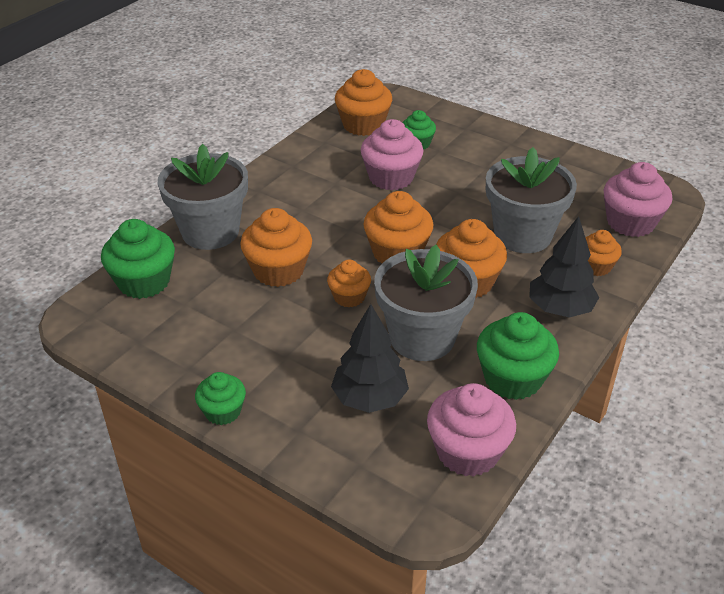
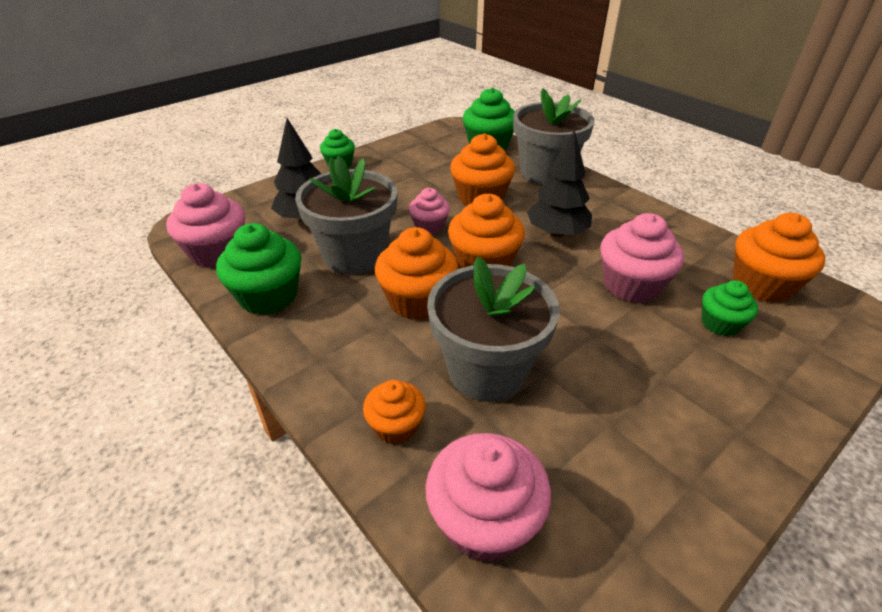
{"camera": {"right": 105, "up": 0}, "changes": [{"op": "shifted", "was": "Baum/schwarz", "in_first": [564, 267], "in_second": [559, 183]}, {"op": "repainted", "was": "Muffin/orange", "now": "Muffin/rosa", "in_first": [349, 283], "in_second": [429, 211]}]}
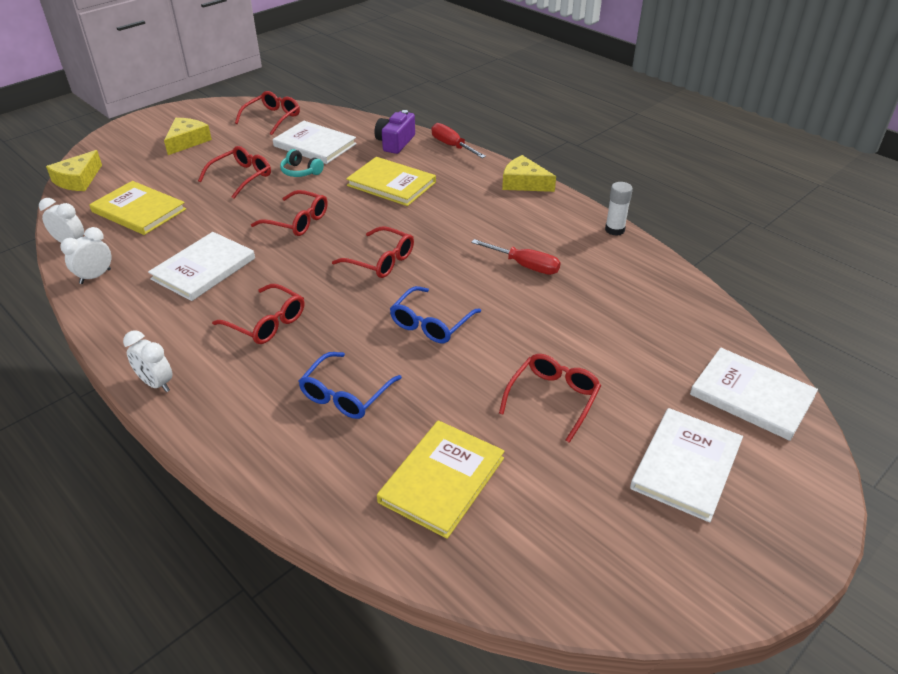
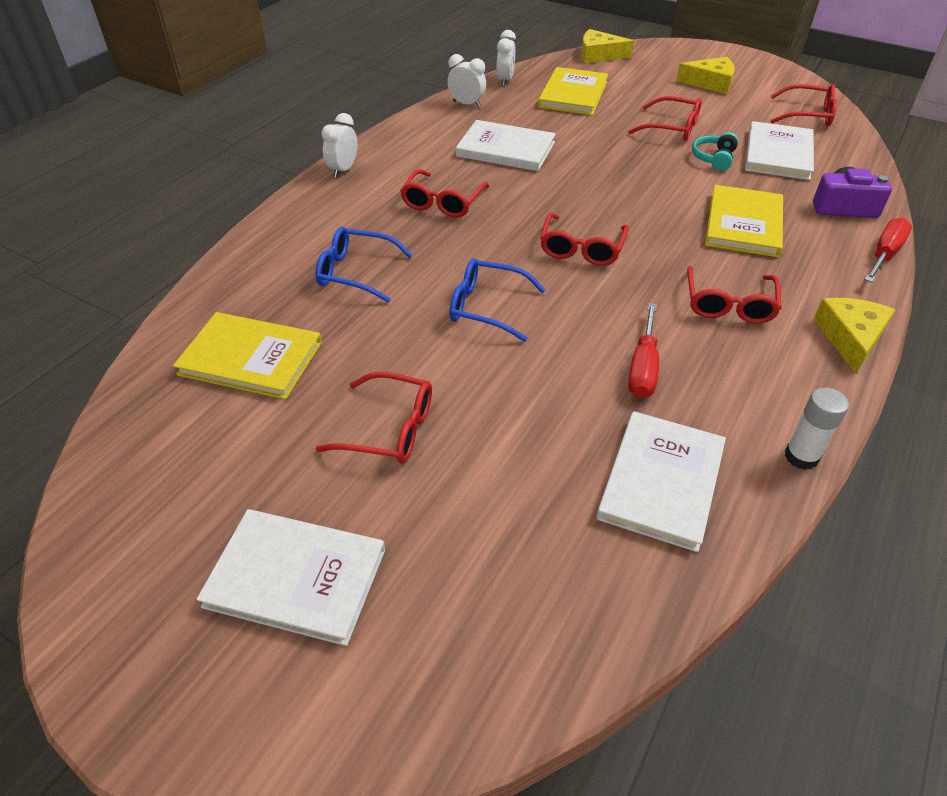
{"camera": {"right": 75, "up": 5}, "changes": [{"op": "shifted", "was": "Brille/rot", "in_first": [289, 213], "in_second": [734, 295]}, {"op": "shifted", "was": "Buch/weiß", "in_first": [754, 394], "in_second": [661, 481]}]}
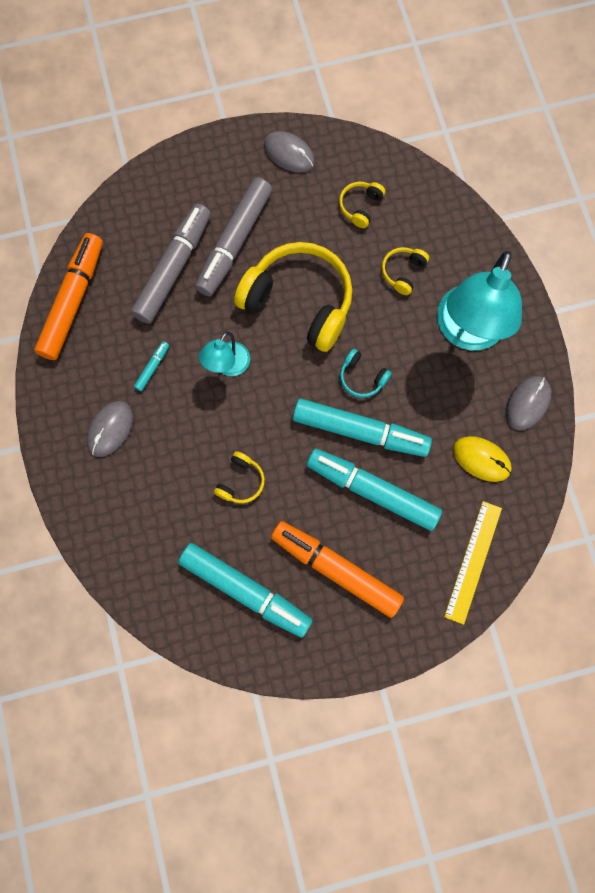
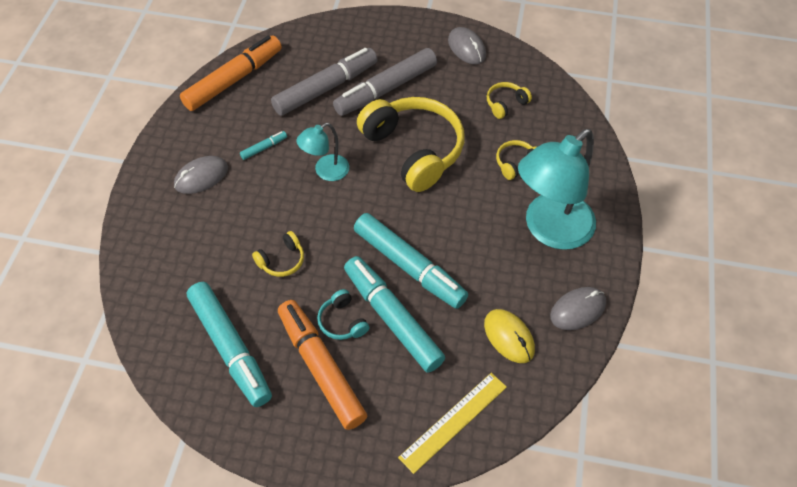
{"camera": {"right": 25, "up": -20}, "changes": [{"op": "shifted", "was": "Kopfhörer/türkis", "in_first": [366, 373], "in_second": [343, 314]}]}
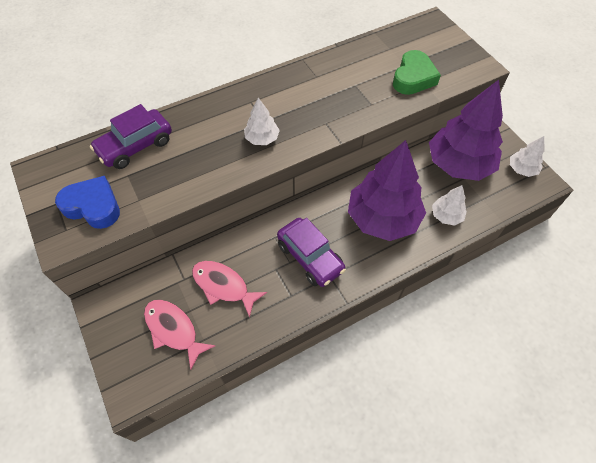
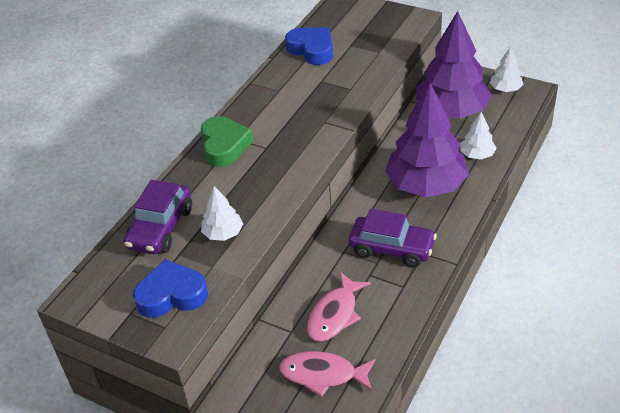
{"camera": {"right": -30, "up": -15}, "changes": [{"op": "shifted", "was": "Herz/grün", "in_first": [417, 72], "in_second": [227, 141]}, {"op": "shifted", "was": "Baum/weiß", "in_first": [262, 121], "in_second": [222, 213]}, {"op": "rotated", "was": "Fisch/rosa", "in_first": [229, 289], "in_second": [339, 307], "clockwise": -60}, {"op": "new", "now": "Herz/blau", "in_second": [309, 46]}]}
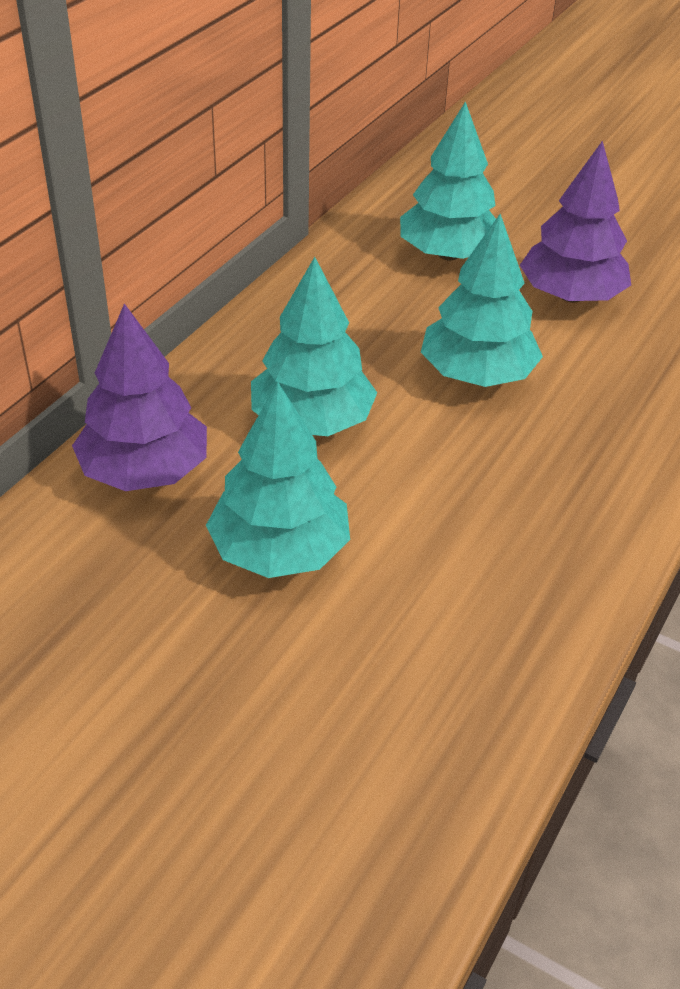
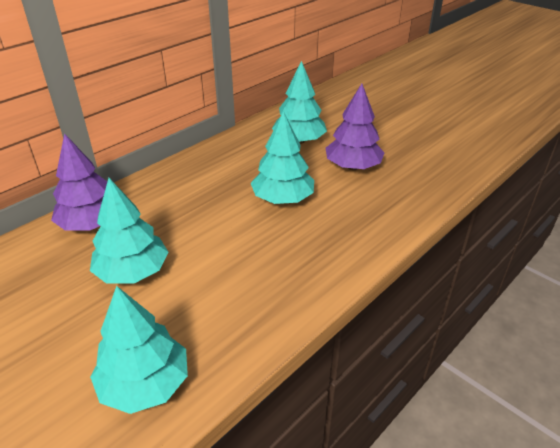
{"camera": {"right": 15, "up": -5}, "changes": [{"op": "shifted", "was": "Baum/türkis", "in_first": [314, 346], "in_second": [139, 350]}]}
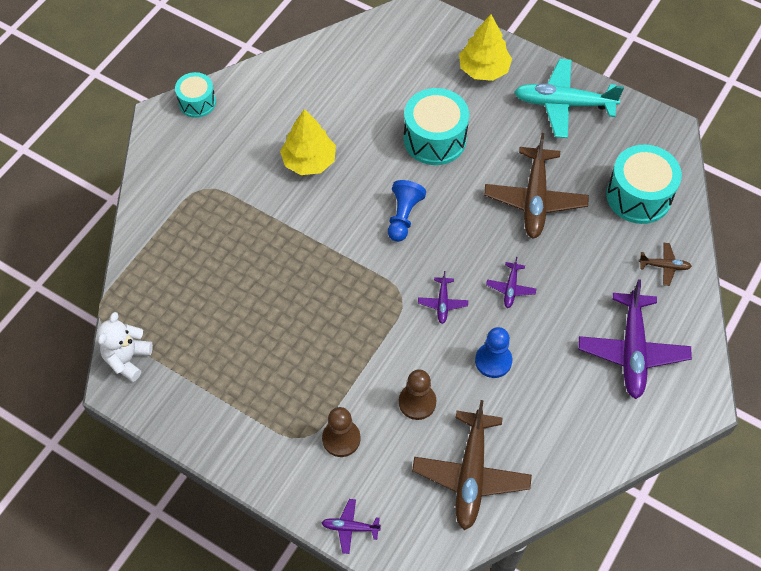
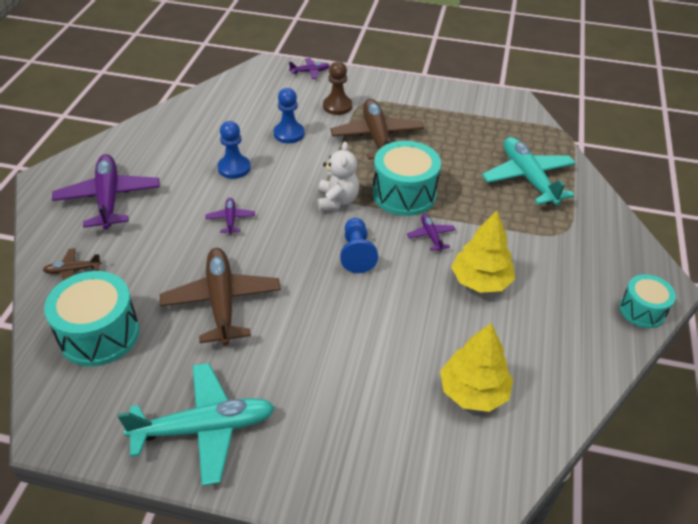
{"camera": {"right": 160, "up": -15}, "changes": [{"op": "shifted", "was": "Baum/gelb", "in_first": [485, 47], "in_second": [476, 367]}, {"op": "shifted", "was": "Trommel/türkis", "in_first": [436, 126], "in_second": [407, 178]}, {"op": "shifted", "was": "Flugzeug/lila", "in_first": [443, 297], "in_second": [431, 233]}, {"op": "shifted", "was": "Teddybär/weiß", "in_first": [125, 347], "in_second": [338, 176]}, {"op": "repainted", "was": "Bauer/braun", "now": "Bauer/blau", "in_first": [417, 394], "in_second": [289, 115]}, {"op": "shifted", "was": "Flugzeug/braun", "in_first": [472, 465], "in_second": [377, 129]}, {"op": "new", "now": "Flugzeug/türkis", "in_second": [529, 171]}]}
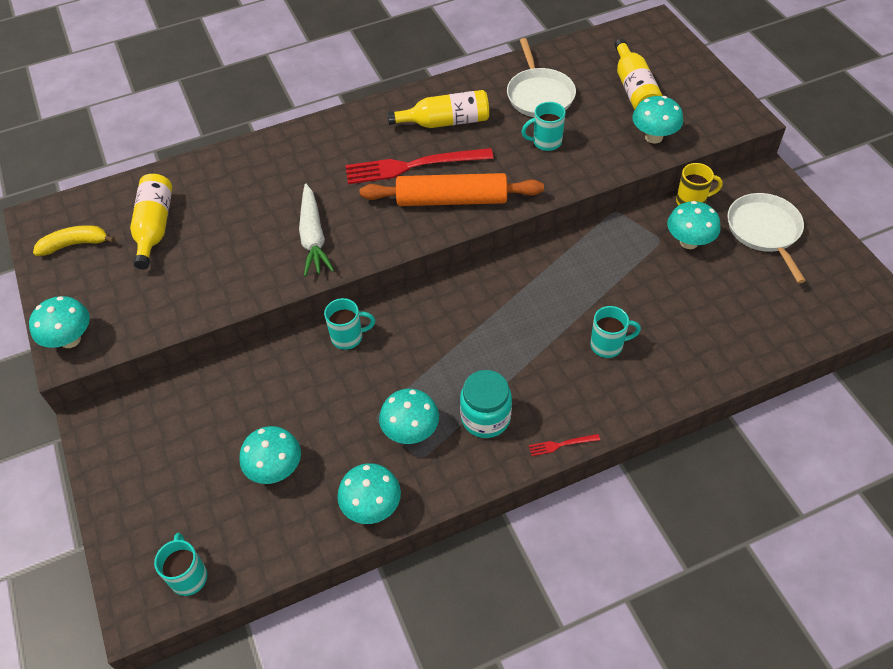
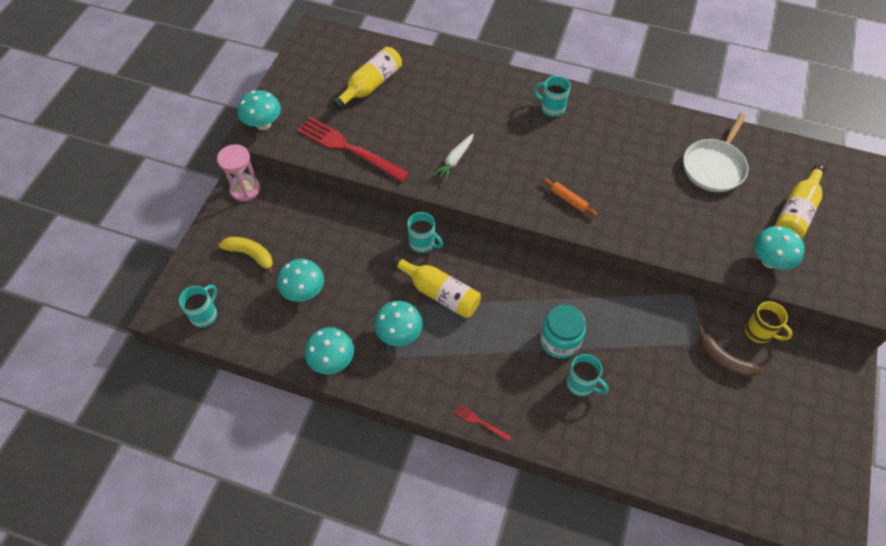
{"camera": {"right": 40, "up": 5}, "changes": [{"op": "shifted", "was": "Flasche/gelb", "in_first": [438, 109], "in_second": [436, 286]}, {"op": "shifted", "was": "Tasse/türkis", "in_first": [543, 126], "in_second": [552, 96]}, {"op": "shifted", "was": "Gabel/rot", "in_first": [420, 166], "in_second": [353, 149]}, {"op": "scaled", "was": "Nudelholz/orange", "in_first": [452, 189], "in_second": [570, 197], "ratio": 0.42}, {"op": "scaled", "was": "Karotte/weiß", "in_first": [316, 230], "in_second": [453, 158], "ratio": 0.66}, {"op": "gone", "was": "Pfanne/weiß", "in_first": [766, 238]}, {"op": "swapped", "was": "Pilz/türkis", "now": "Banane/braun", "in_first": [694, 225], "in_second": [729, 352]}, {"op": "shifted", "was": "Banane/gelb", "in_first": [74, 240], "in_second": [246, 256]}, {"op": "shifted", "was": "Einmachglas/türkis", "in_first": [486, 404], "in_second": [563, 332]}, {"op": "new", "now": "Sanduhr/rosa", "in_second": [238, 172]}]}
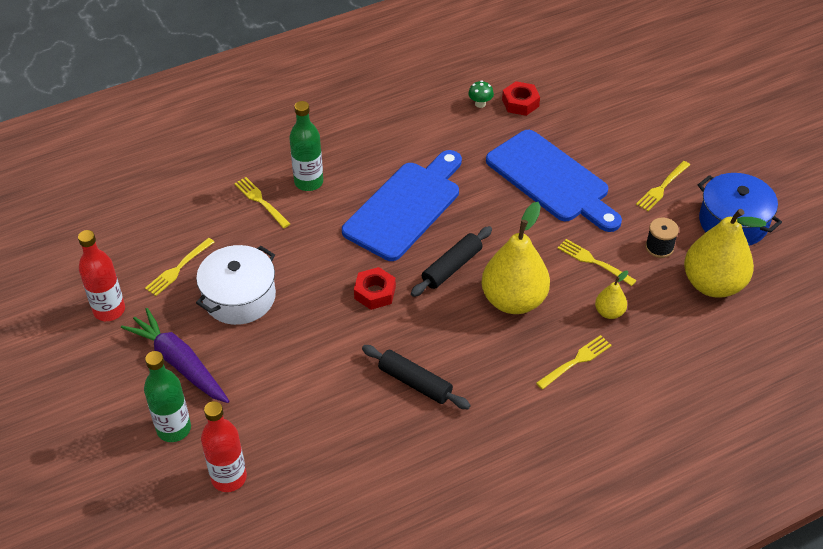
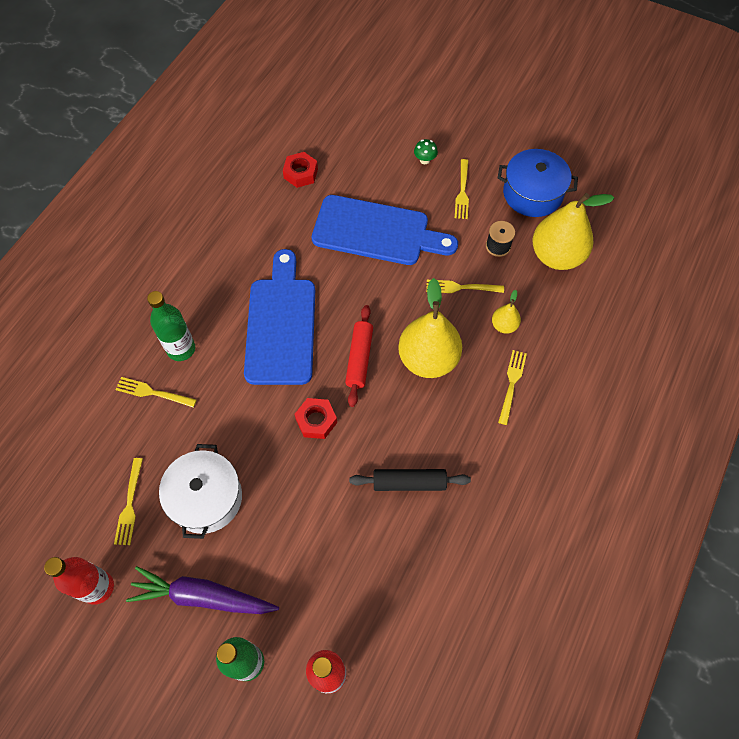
{"camera": {"right": -35, "up": 15}, "changes": [{"op": "shifted", "was": "Pilz/grün", "in_first": [481, 94], "in_second": [426, 151]}, {"op": "repainted", "was": "Nudelholz/schwarz", "now": "Nudelholz/rot", "in_first": [451, 261], "in_second": [359, 356]}]}
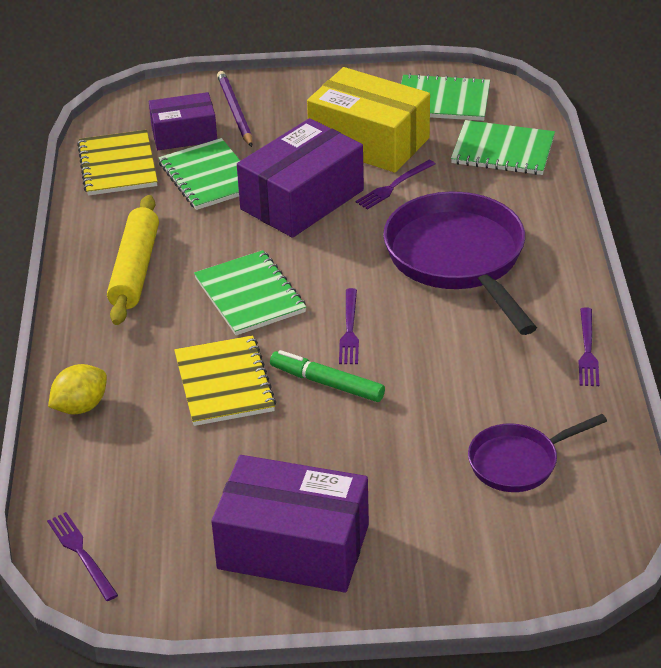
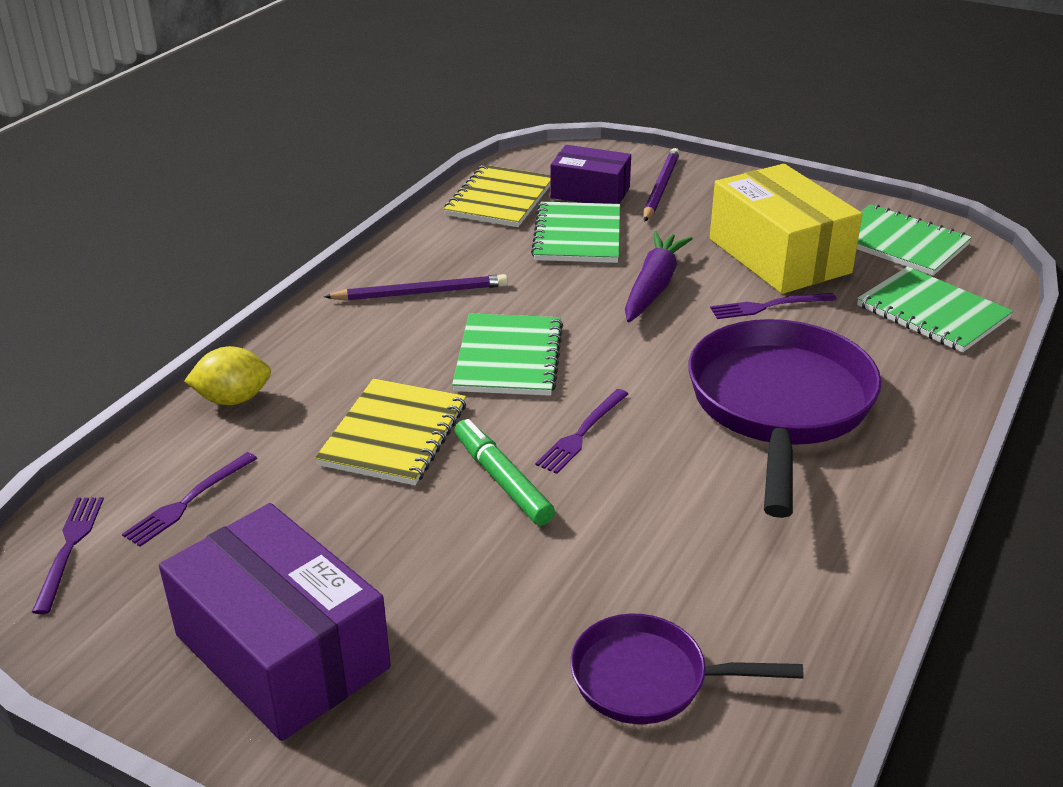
{"camera": {"right": 30, "up": -5}, "changes": [{"op": "swapped", "was": "Schachtel/lila", "now": "Karotte/lila", "in_first": [300, 178], "in_second": [659, 276]}, {"op": "swapped", "was": "Nudelholz/gelb", "now": "Bleistift/lila", "in_first": [133, 260], "in_second": [416, 287]}, {"op": "shifted", "was": "Gabel/lila", "in_first": [589, 346], "in_second": [189, 499]}]}
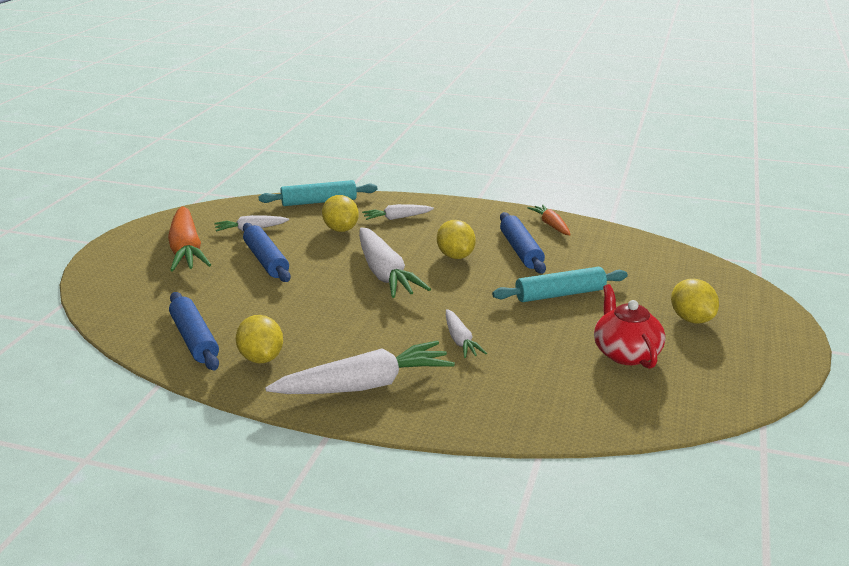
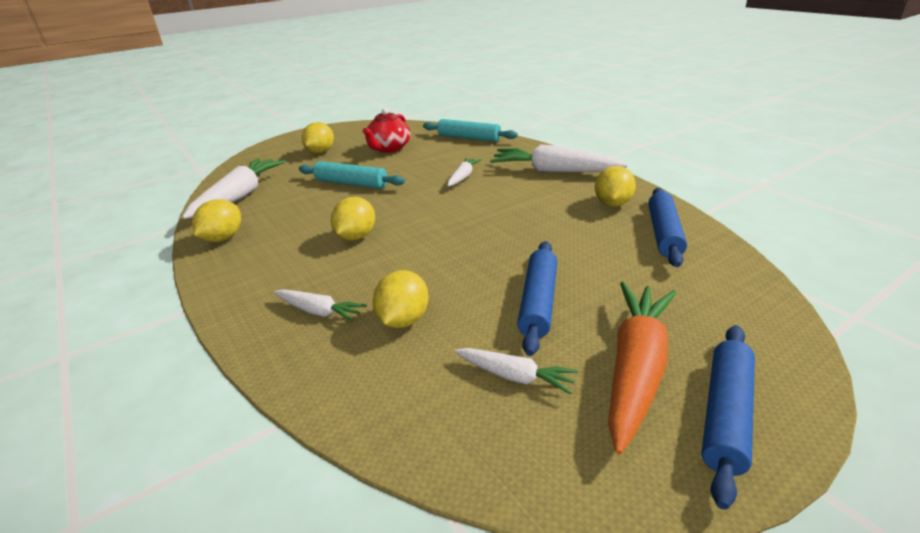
{"camera": {"right": -140, "up": 5}, "changes": [{"op": "shifted", "was": "Nudelholz/türkis", "in_first": [318, 193], "in_second": [470, 130]}, {"op": "swapped", "was": "Karotte/orange", "now": "Zitrone/gelb", "in_first": [549, 220], "in_second": [216, 220]}, {"op": "shifted", "was": "Nudelholz/blau", "in_first": [523, 243], "in_second": [728, 417]}, {"op": "shifted", "was": "Karotte/weiß", "in_first": [395, 262], "in_second": [233, 188]}]}
